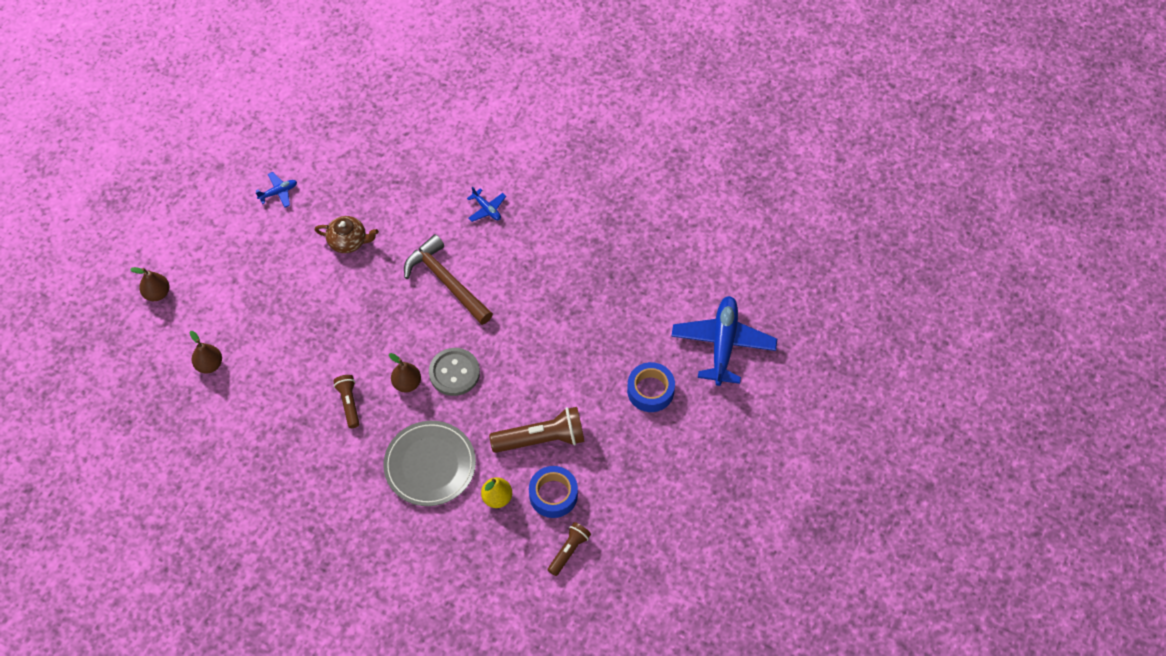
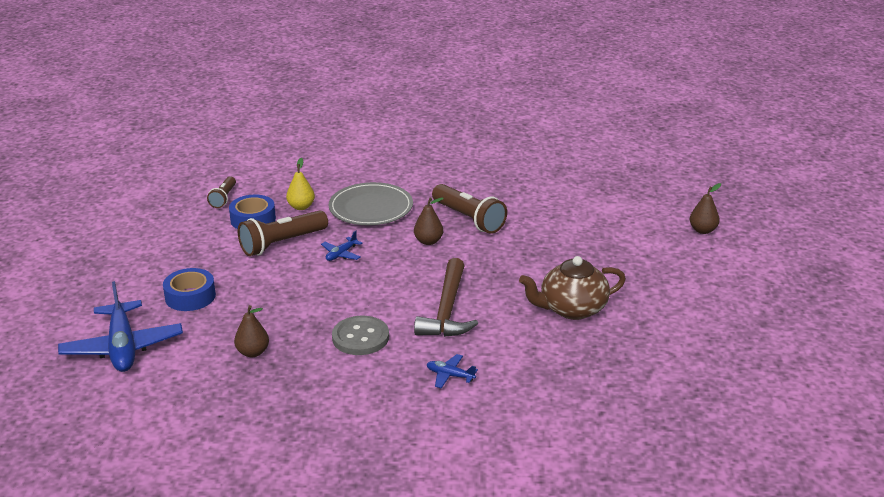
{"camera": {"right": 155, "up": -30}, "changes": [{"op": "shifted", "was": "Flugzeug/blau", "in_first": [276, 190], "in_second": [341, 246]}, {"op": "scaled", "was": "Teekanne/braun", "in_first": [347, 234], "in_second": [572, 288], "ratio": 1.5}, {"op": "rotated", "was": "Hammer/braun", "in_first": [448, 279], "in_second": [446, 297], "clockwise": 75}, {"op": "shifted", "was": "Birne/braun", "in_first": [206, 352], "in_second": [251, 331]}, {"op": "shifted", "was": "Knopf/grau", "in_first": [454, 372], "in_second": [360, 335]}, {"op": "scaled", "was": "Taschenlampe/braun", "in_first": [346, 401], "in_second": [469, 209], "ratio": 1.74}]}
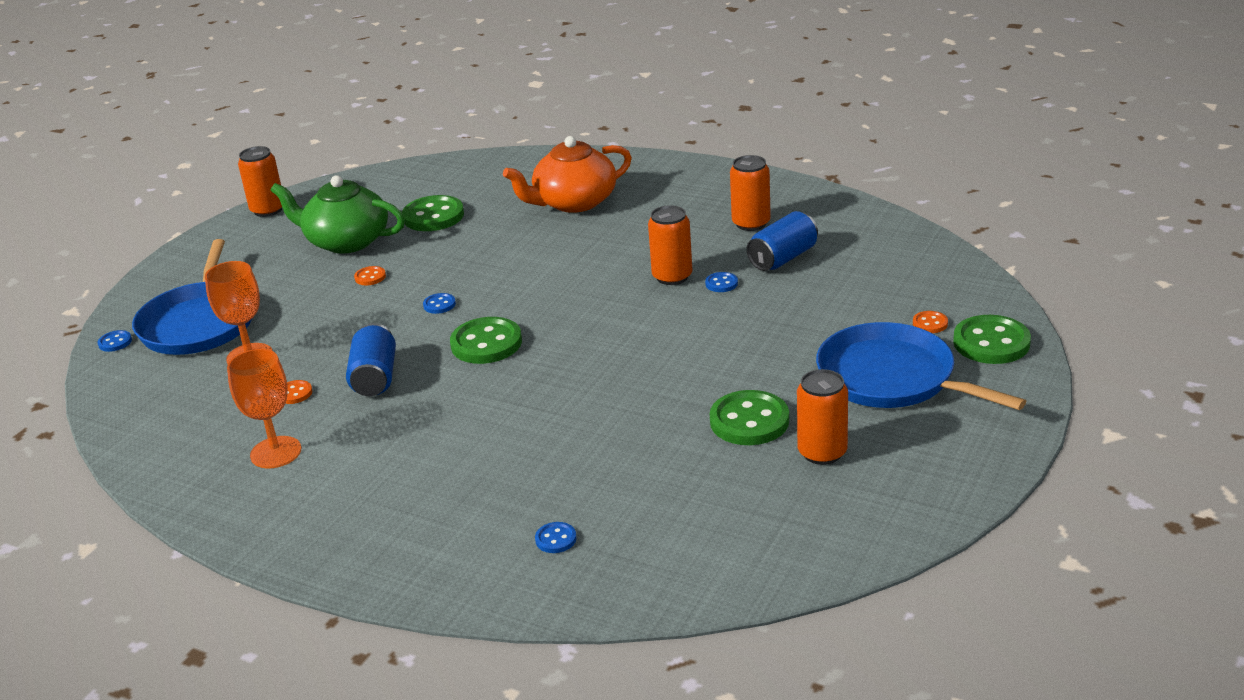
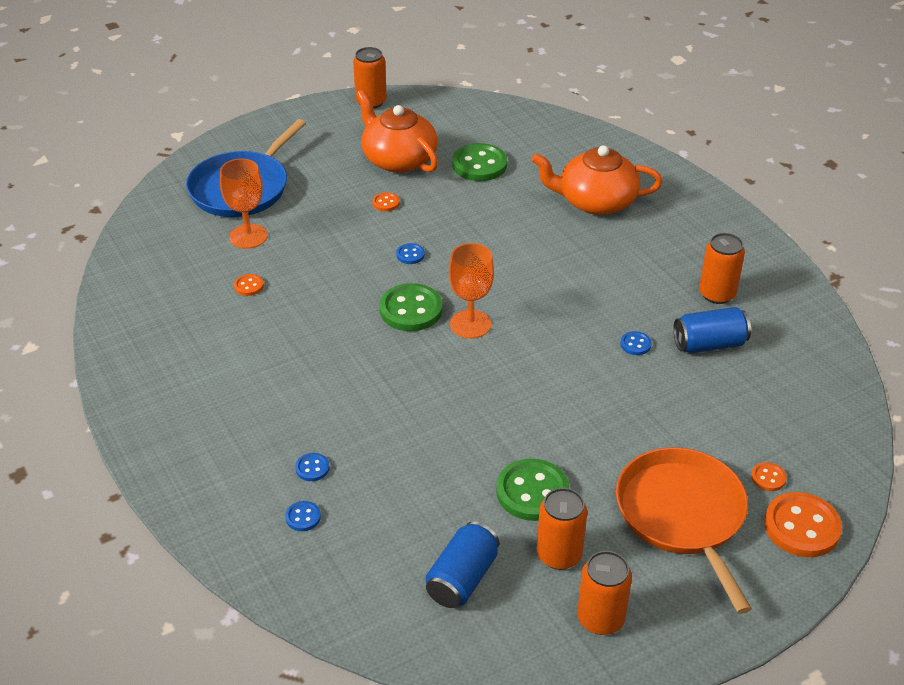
{"camera": {"right": 30, "up": 10}, "changes": [{"op": "repainted", "was": "Teekanne/grün", "now": "Teekanne/orange", "in_first": [337, 214], "in_second": [397, 131]}, {"op": "shifted", "was": "Dose/orange", "in_first": [670, 245], "in_second": [604, 593]}, {"op": "repainted", "was": "Knopf/grün", "now": "Knopf/orange", "in_first": [992, 339], "in_second": [803, 524]}, {"op": "repainted", "was": "Pfanne/blau", "now": "Pfanne/orange", "in_first": [921, 366], "in_second": [684, 531]}, {"op": "shifted", "was": "Dose/blau", "in_first": [371, 359], "in_second": [462, 564]}, {"op": "shifted", "was": "Knopf/blau", "in_first": [115, 341], "in_second": [312, 467]}, {"op": "shifted", "was": "Kelch/orange", "in_first": [264, 408], "in_second": [471, 291]}]}
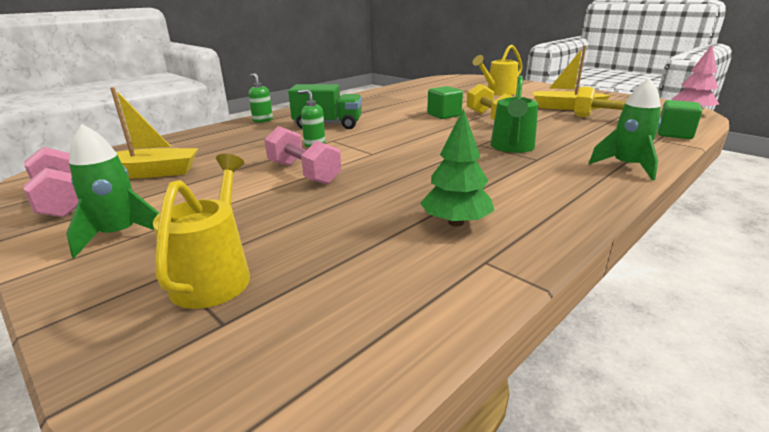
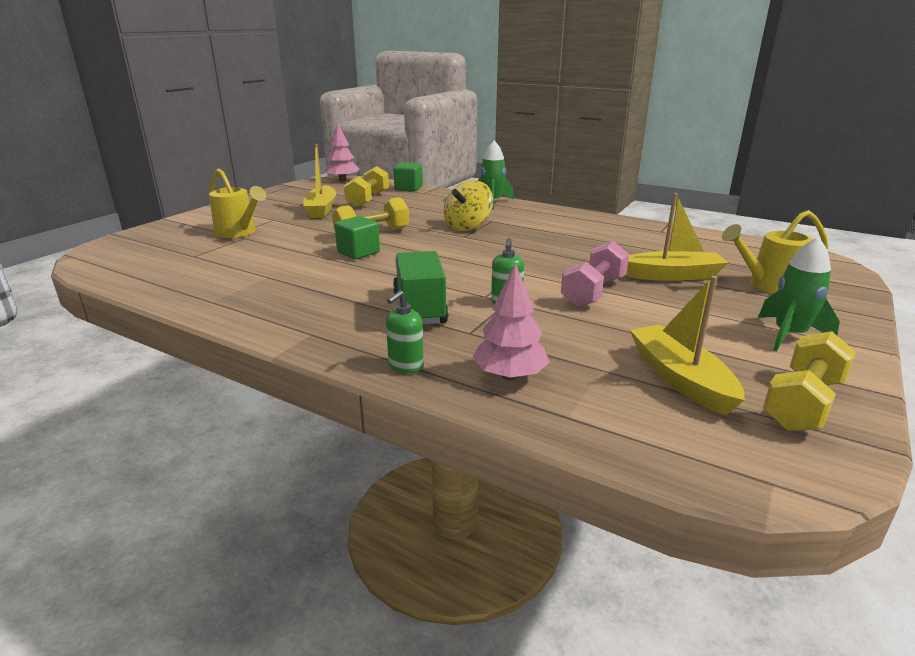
{"camera": {"right": -105, "up": 0}, "changes": [{"op": "swapped", "was": "Gießkanne/grün", "now": "Kreisel/gelb", "in_first": [514, 114], "in_second": [468, 206]}, {"op": "gone", "was": "Baum/grün", "in_first": [457, 167]}, {"op": "repainted", "was": "Hantel/rosa", "now": "Hantel/gelb", "in_first": [51, 182], "in_second": [809, 381]}, {"op": "new", "now": "Boot/gelb", "in_second": [677, 237]}, {"op": "new", "now": "Baum/rosa", "in_second": [511, 321]}]}
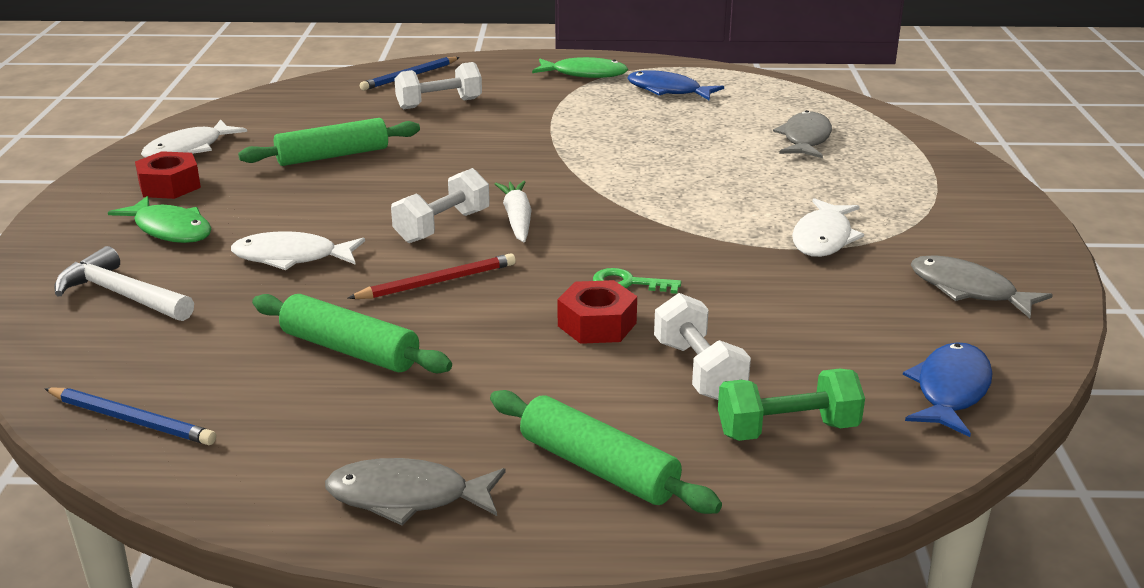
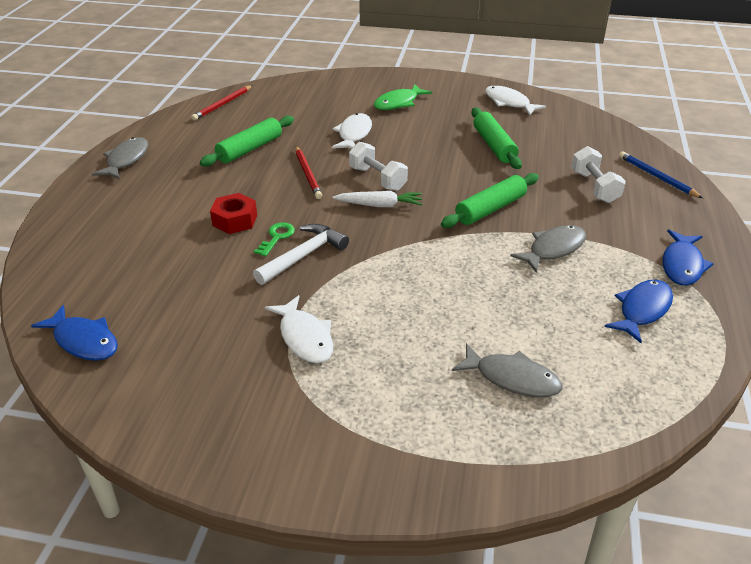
{"camera": {"right": 100, "up": 10}, "changes": [{"op": "repainted", "was": "Fisch/grün", "now": "Fisch/blau", "in_first": [580, 67], "in_second": [687, 257]}, {"op": "gone", "was": "Sechskantmutter/rot", "in_first": [168, 175]}, {"op": "rotated", "was": "Fisch/weiß", "in_first": [828, 227], "in_second": [299, 329], "clockwise": -150}, {"op": "shifted", "was": "Hammer/weiß", "in_first": [124, 283], "in_second": [301, 254]}, {"op": "shifted", "was": "Fisch/grau", "in_first": [982, 287], "in_second": [548, 249]}, {"op": "gone", "was": "Hantel/weiß", "in_first": [702, 346]}, {"op": "gone", "was": "Hantel/grün", "in_first": [791, 405]}, {"op": "repainted", "was": "Bleistift/blau", "now": "Bleistift/rot", "in_first": [130, 416], "in_second": [222, 102]}, {"op": "shifted", "was": "Nudelholz/grün", "in_first": [606, 452], "in_second": [490, 200]}]}
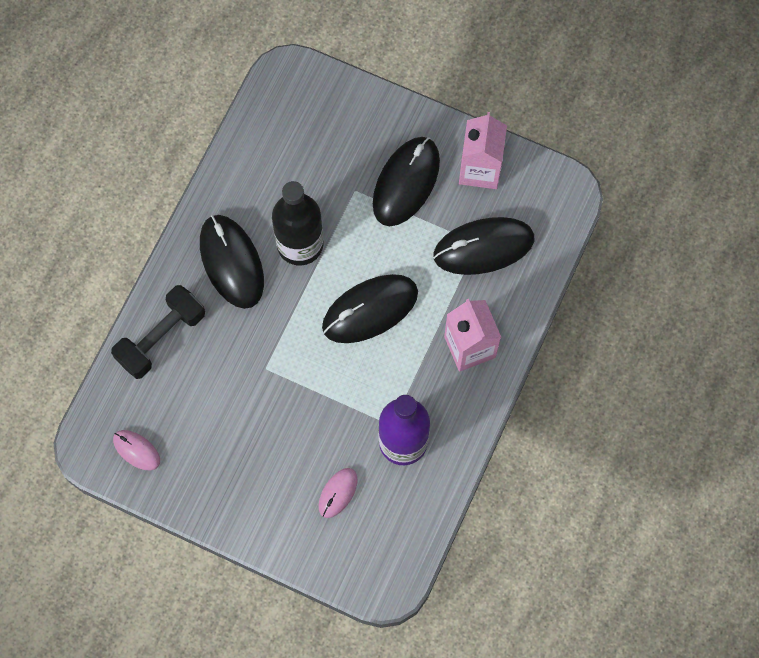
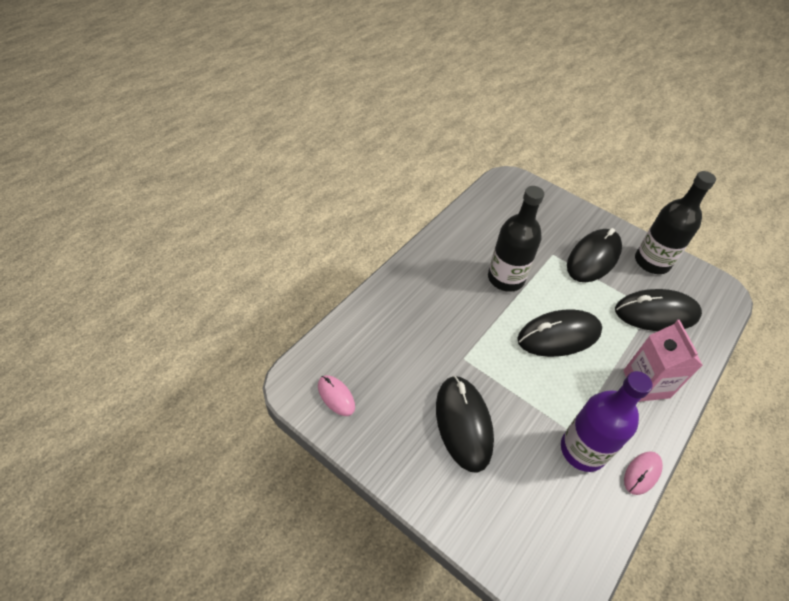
{"camera": {"right": 10, "up": -20}, "changes": [{"op": "swapped", "was": "Getränkekarton/rosa", "now": "Flasche/schwarz", "in_first": [483, 150], "in_second": [675, 222]}, {"op": "shifted", "was": "Computermaus/schwarz", "in_first": [232, 262], "in_second": [465, 424]}, {"op": "gone", "was": "Hantel/schwarz", "in_first": [158, 332]}, {"op": "shifted", "was": "Computermaus/rosa", "in_first": [338, 493], "in_second": [643, 473]}]}
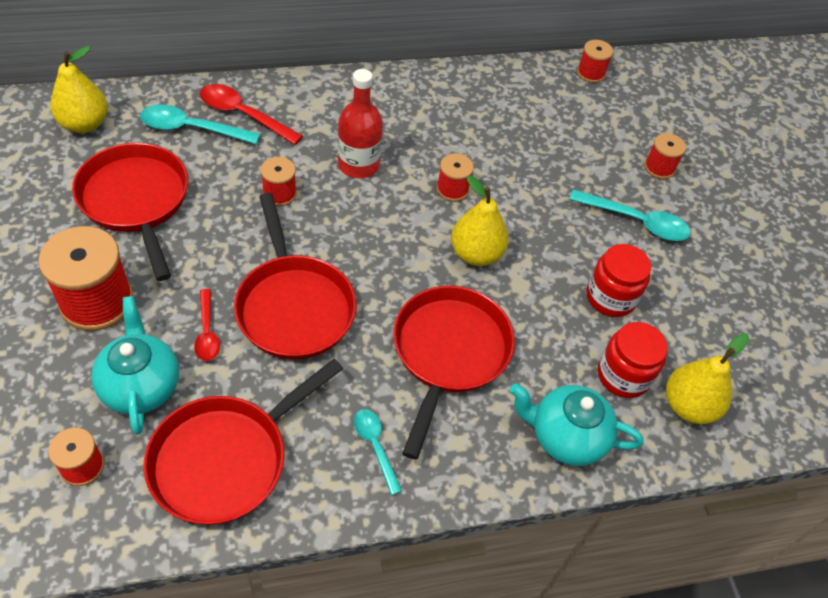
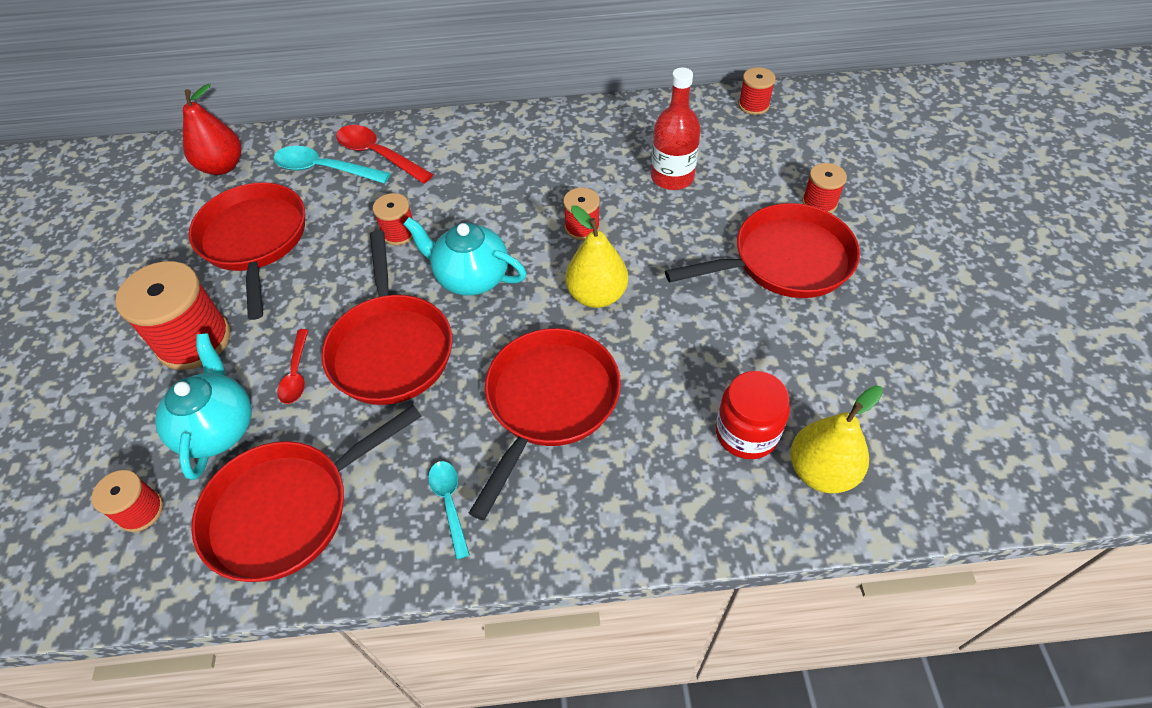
{"camera": {"right": 15, "up": 0}, "changes": [{"op": "repainted", "was": "Birne/gelb", "now": "Birne/rot", "in_first": [79, 89], "in_second": [212, 129]}, {"op": "shifted", "was": "Flasche/rot", "in_first": [360, 123], "in_second": [676, 128]}, {"op": "swapped", "was": "Löffel/türkis", "now": "Pfanne/rot", "in_first": [629, 215], "in_second": [762, 250]}, {"op": "gone", "was": "Einmachglas/rot", "in_first": [619, 280]}, {"op": "shifted", "was": "Teekanne/türkis", "in_first": [577, 424], "in_second": [465, 256]}]}
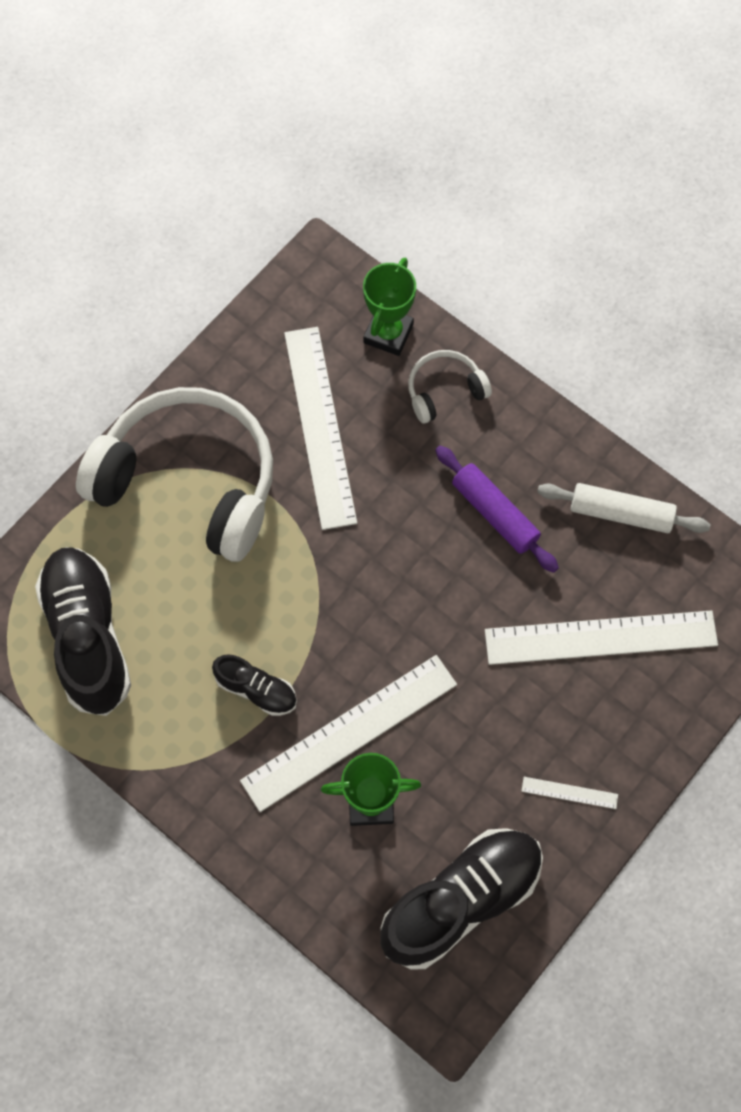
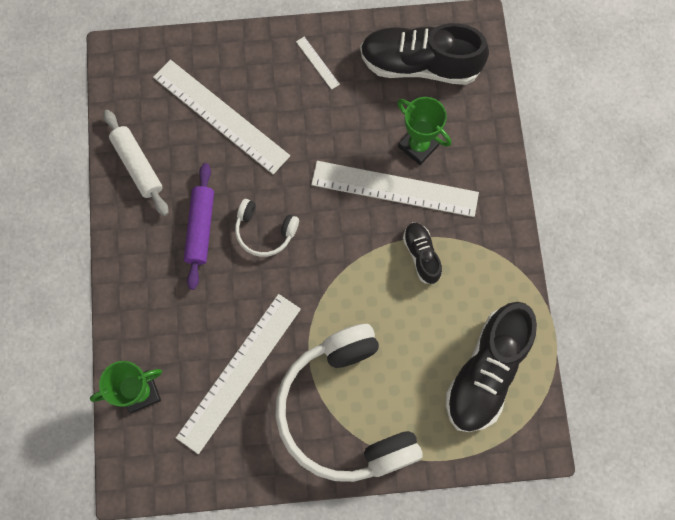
{"camera": {"right": -135, "up": 5}, "changes": [{"op": "shifted", "was": "Kopfhörer/weiß", "in_first": [450, 387], "in_second": [267, 228]}]}
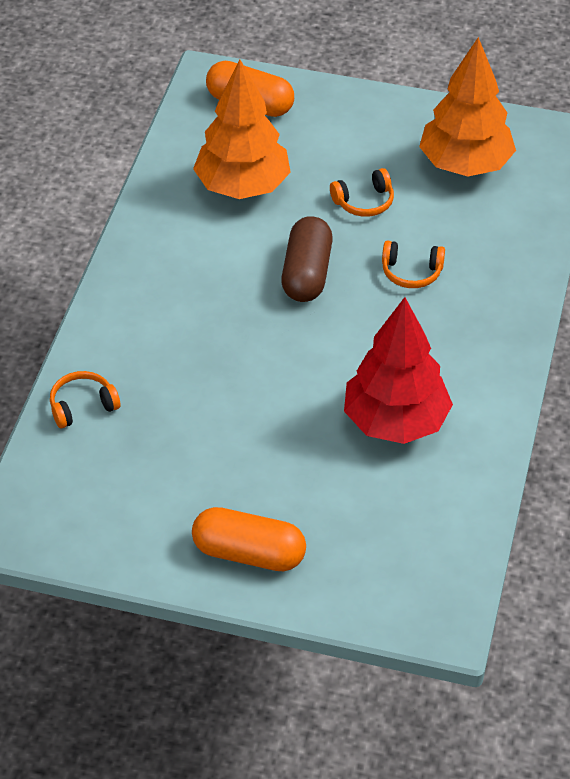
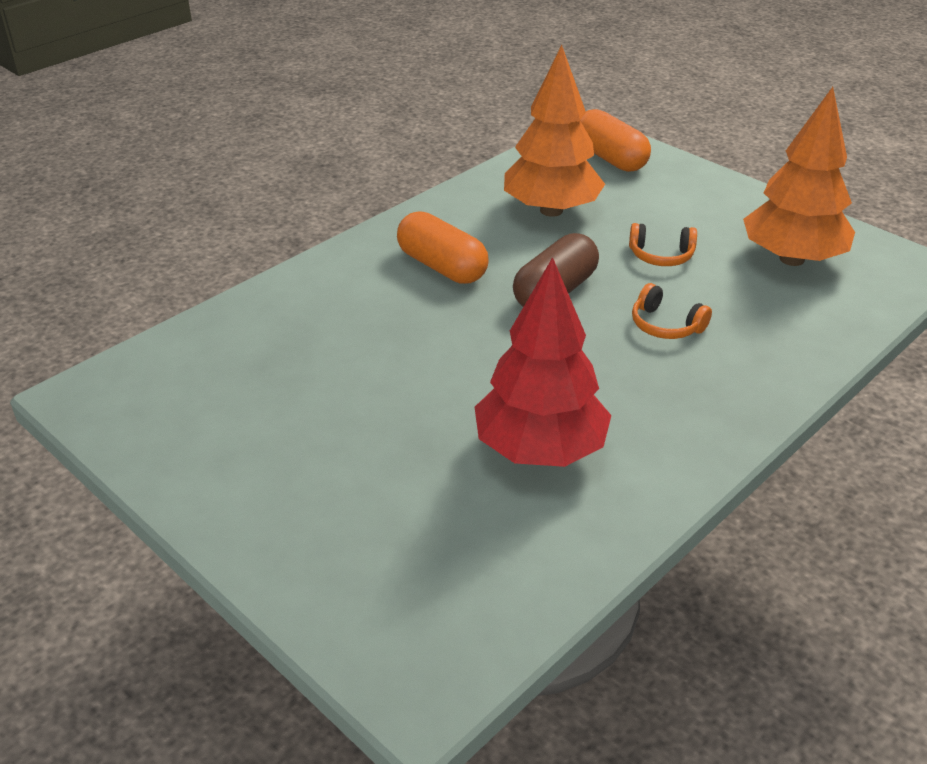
{"camera": {"right": 30, "up": -10}, "changes": [{"op": "gone", "was": "Kopfhörer/orange", "in_first": [85, 399]}, {"op": "shifted", "was": "Kapsel/orange", "in_first": [249, 539], "in_second": [442, 247]}]}
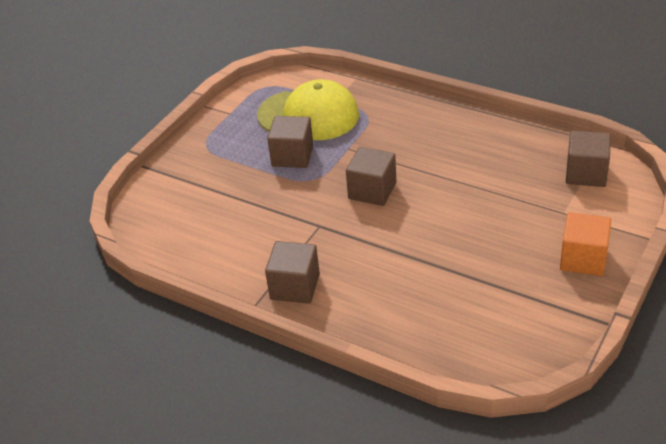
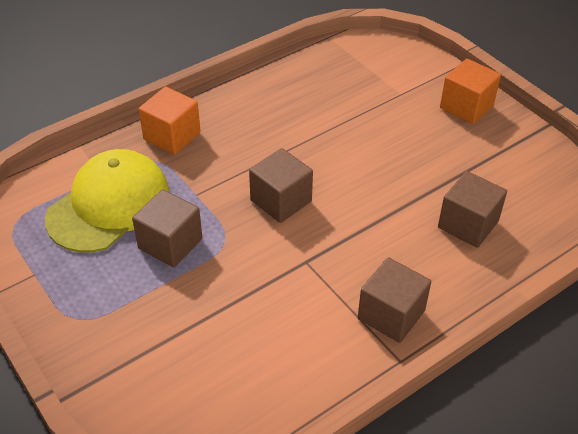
{"camera": {"right": -70, "up": 5}, "changes": [{"op": "shifted", "was": "Kubus/braun", "in_first": [588, 158], "in_second": [472, 209]}, {"op": "new", "now": "Kubus/orange", "in_second": [170, 121]}]}
